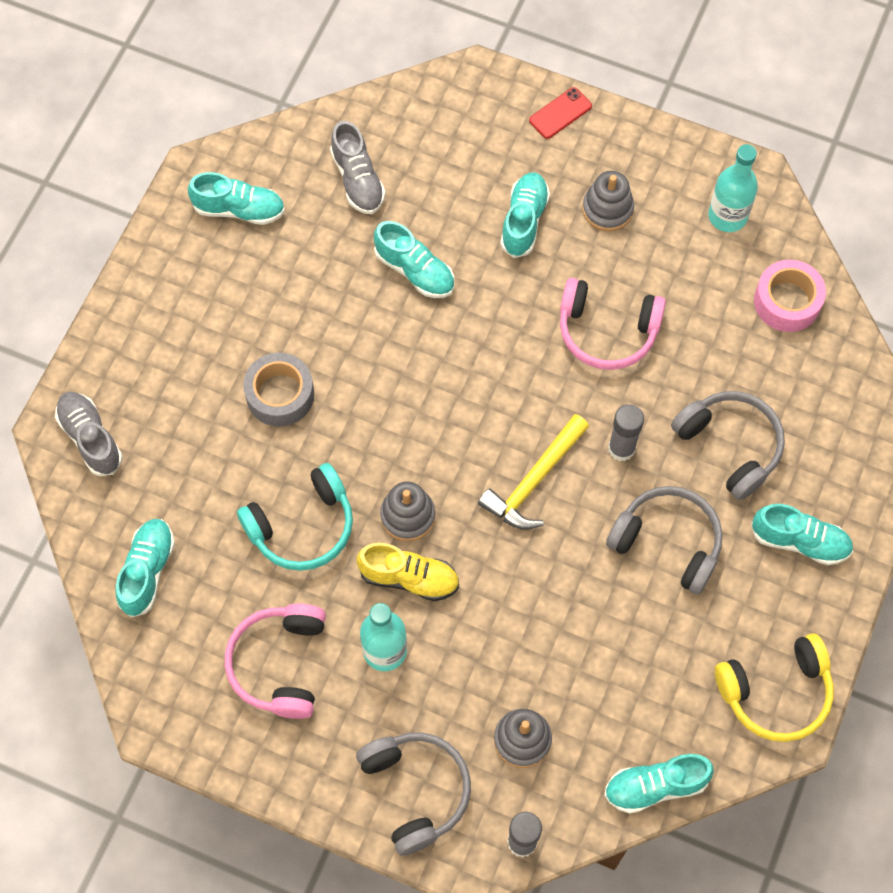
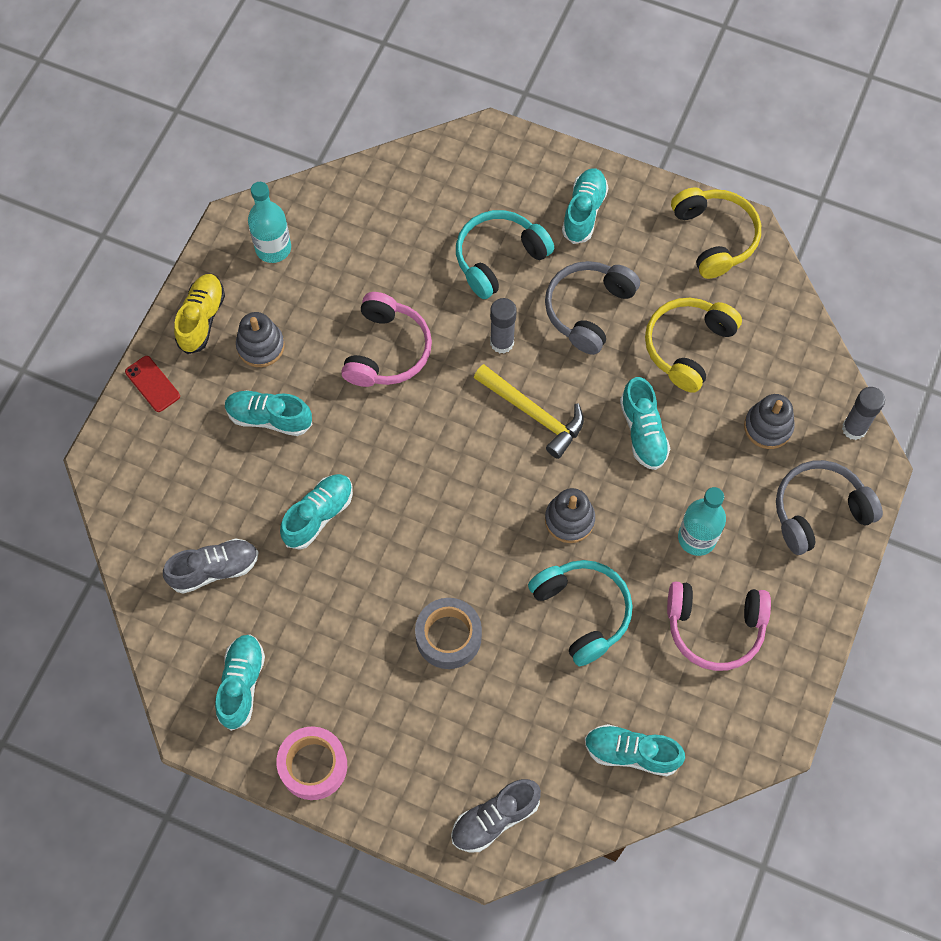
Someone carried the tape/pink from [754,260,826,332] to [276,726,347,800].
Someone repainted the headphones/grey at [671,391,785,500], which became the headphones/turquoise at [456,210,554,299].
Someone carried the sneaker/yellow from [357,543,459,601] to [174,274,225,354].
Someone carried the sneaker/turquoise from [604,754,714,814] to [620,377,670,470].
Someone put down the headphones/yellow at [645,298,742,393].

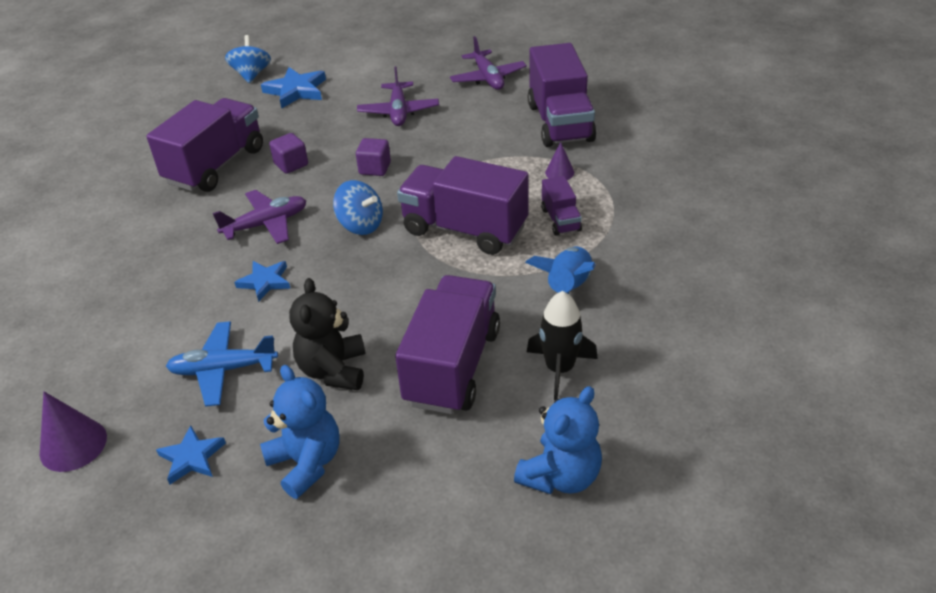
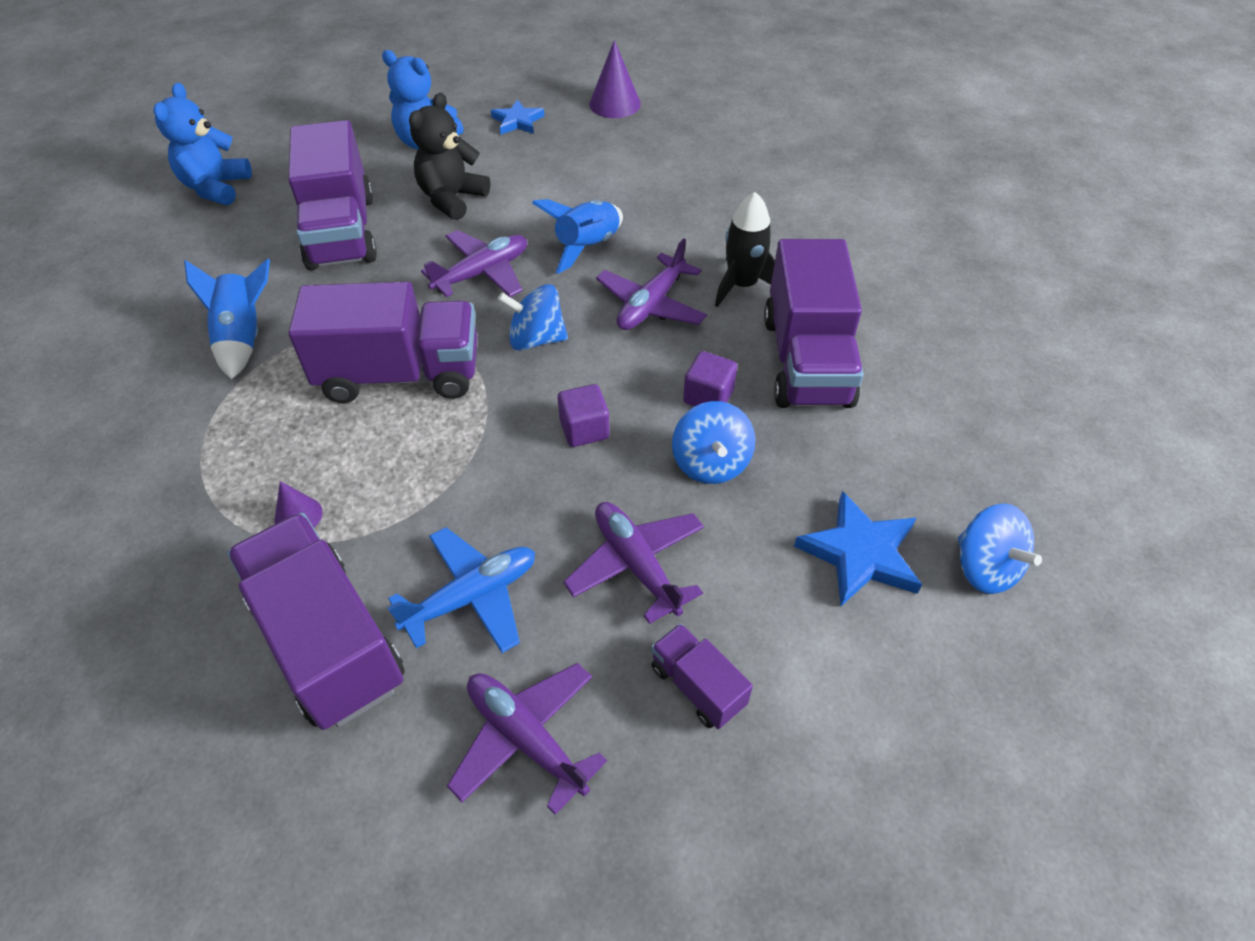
Someone carried the truck/violet from [541,176,582,236] to [651,623,753,729].
Someone swapped the star shape/blue at [234,261,291,302] for the spaceship/blue at [532,199,623,274].
Someone rotated the teddy bear/ebony at [289,278,365,390] by 120 degrees counterclockwise.
Someone carried the spaceship/ebony from [527,291,598,400] to [715,192,775,307].
Someone carried the plane/blue from [166,321,278,407] to [388,527,535,653].
Someone put down the plane/violet at [421,230,527,297].
Someone put down the spinning top/blue at [672,401,756,484].

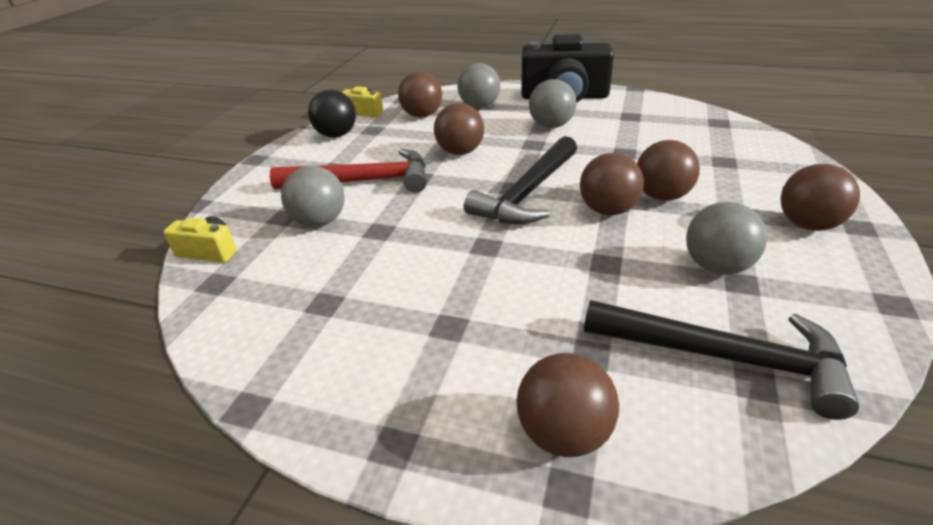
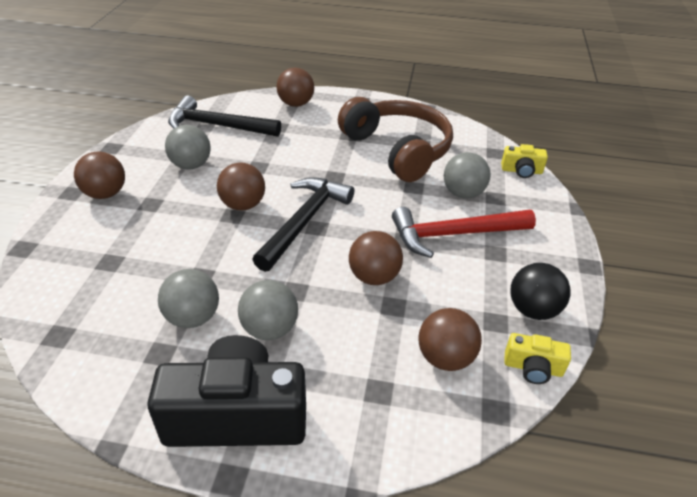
Someone carried the ball/grey from [457,63,500,108] to [158,269,219,328].
Someone took away the ball/russet at [637,140,700,201].
Someone put down the headphones/russet at [338,97,453,182].

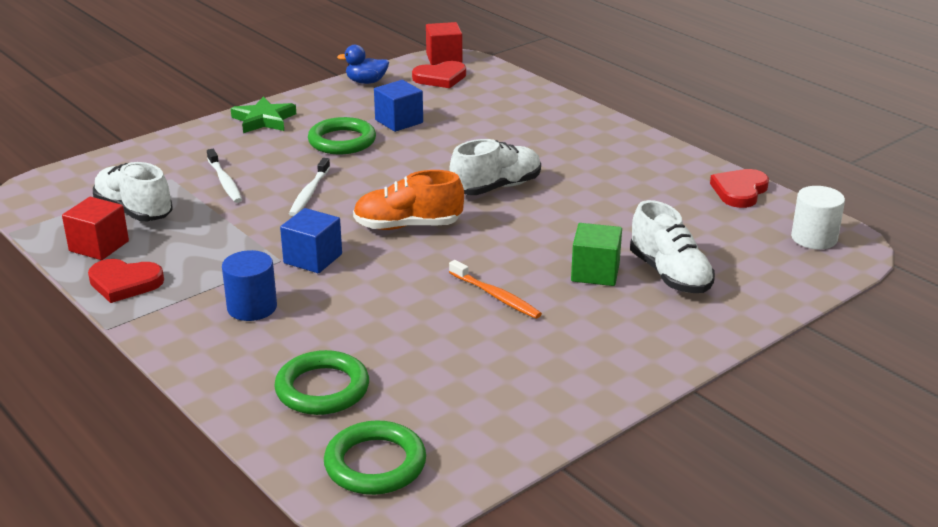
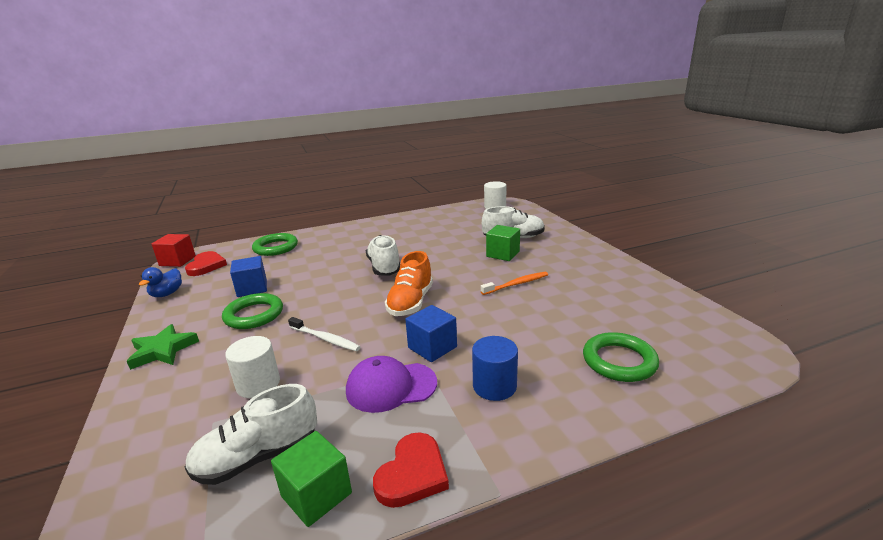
Someone swapped the tooth brush/snow-white at [207,149,242,203] for the cylinder/snow-white at [225,336,280,398].
Someone took away the heart shape/crimson at [710,169,769,208].
Someone repainted the block/crimson at [62,197,129,260], which became the block/leaf-green at [271,431,352,527].
Someone carried the hoop/leaf-green from [324,420,426,495] to [252,233,298,256].
Someone put down the peaked cap/violet at [346,356,437,413].

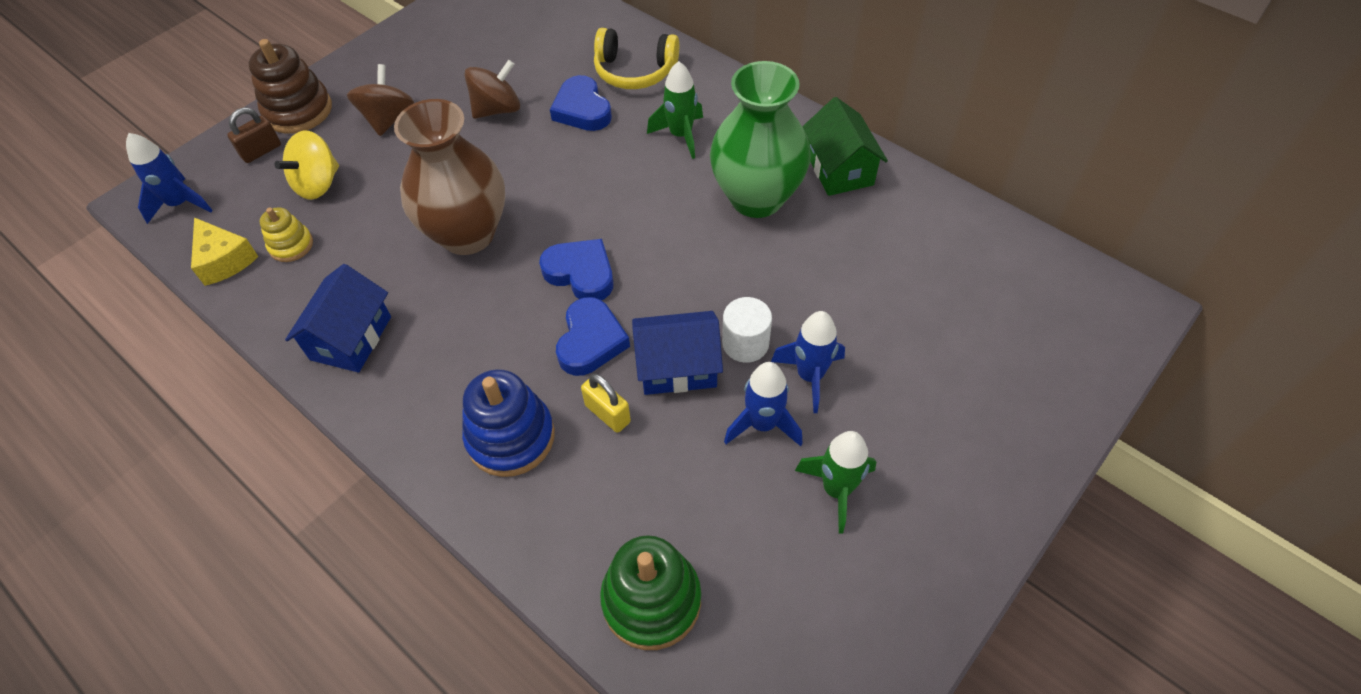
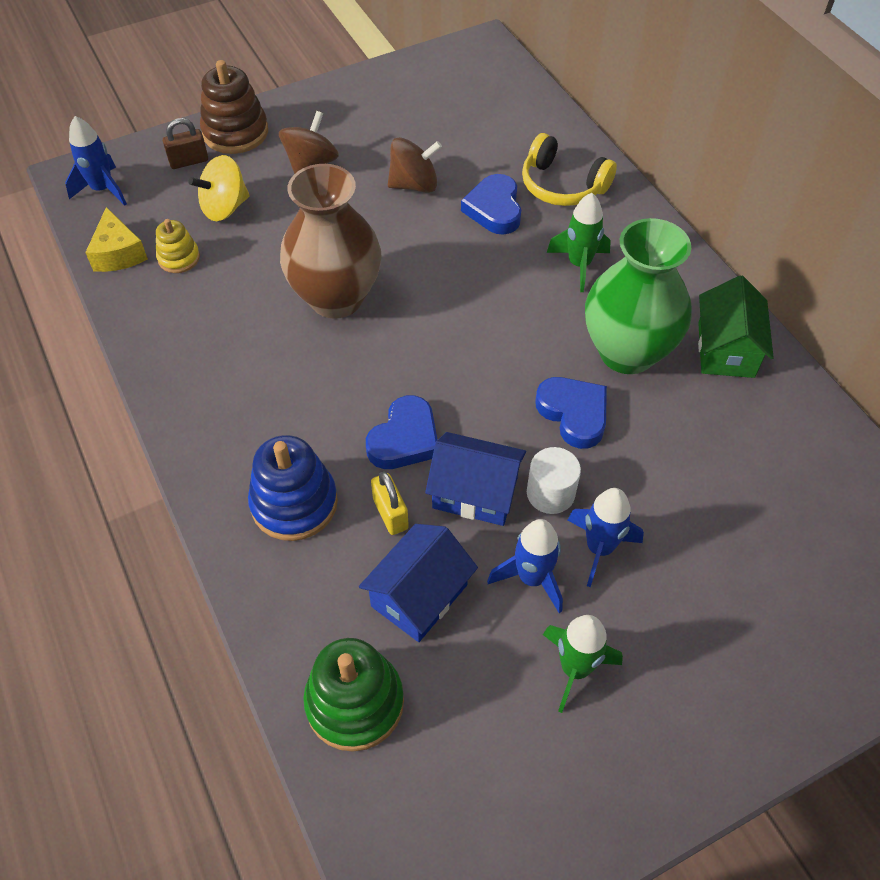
Someone carried the heart shape/blue from [539,239,614,300] to [535,377,607,449].
Someone carried the cottage/blue from [285,264,391,372] to [359,524,478,642].

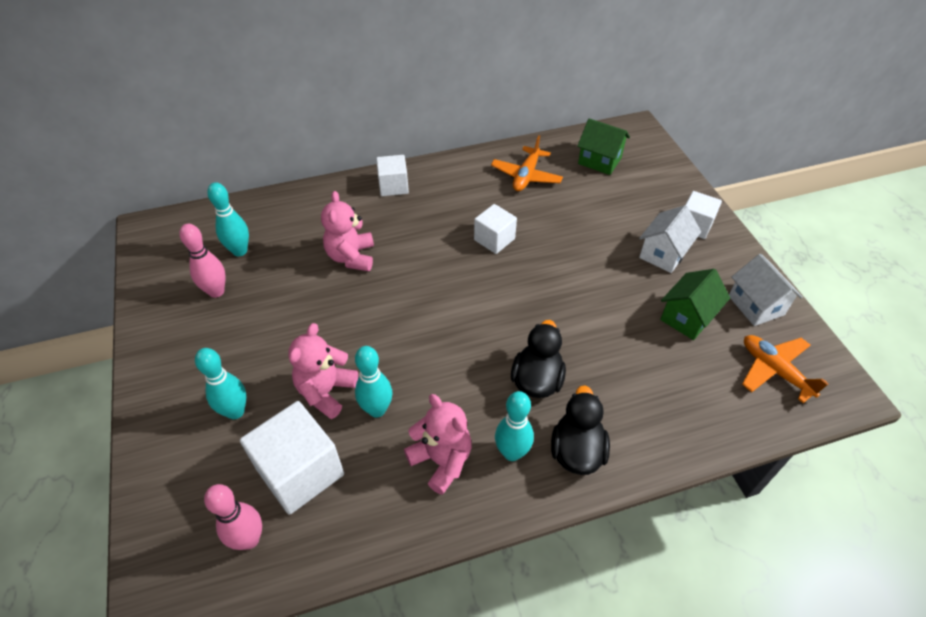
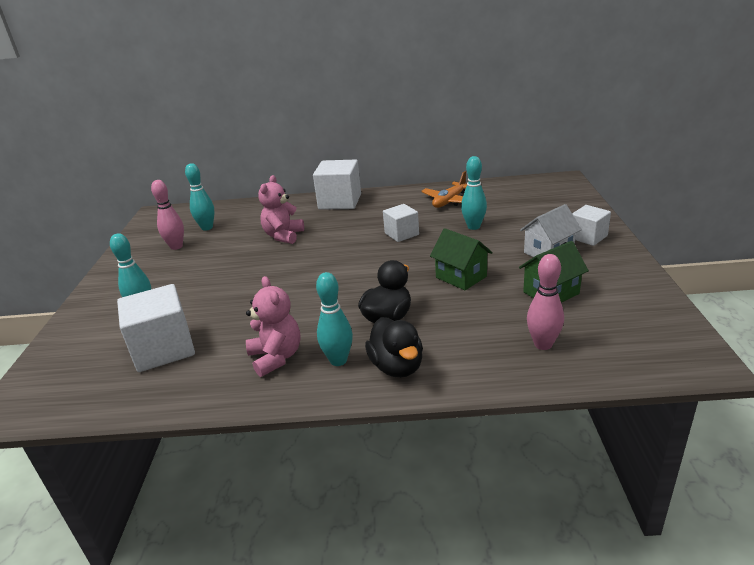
Someone carried the cottage/leaf-green from [577,118,630,175] to [430,228,493,290].
Someone scaled the block/snow-white at [376,155,409,196] by 1.66.
Someone took away the cottage/snow-white at [729,254,803,326].
Someone took away the teddy bear/pink at [288,323,358,419].
Someone took away the plane/orange-coloured at [742,335,828,403].
Someone carried the bowling pin/turquoise from [355,346,392,418] to [461,156,487,230].
Someone rotated the rubber duck/ebony at [551,385,610,475] by 135 degrees clockwise.
Someone carried the bowling pin/pink from [204,484,262,550] to [527,254,564,350].

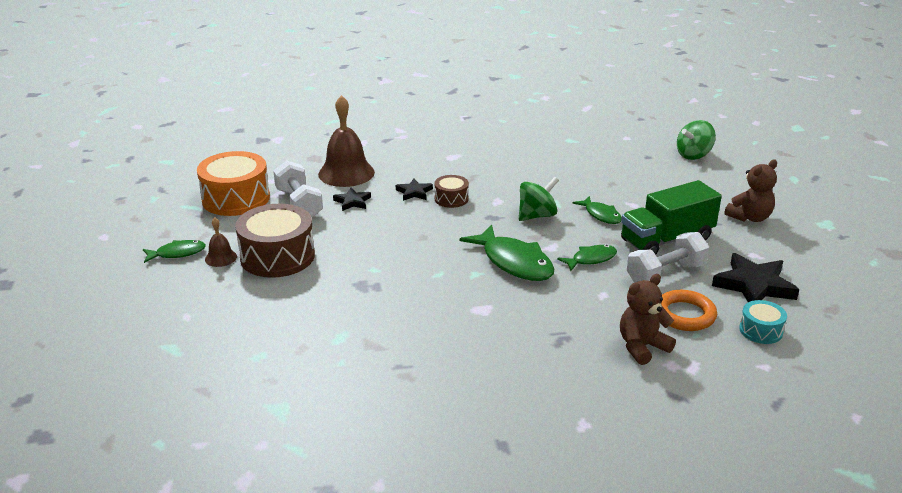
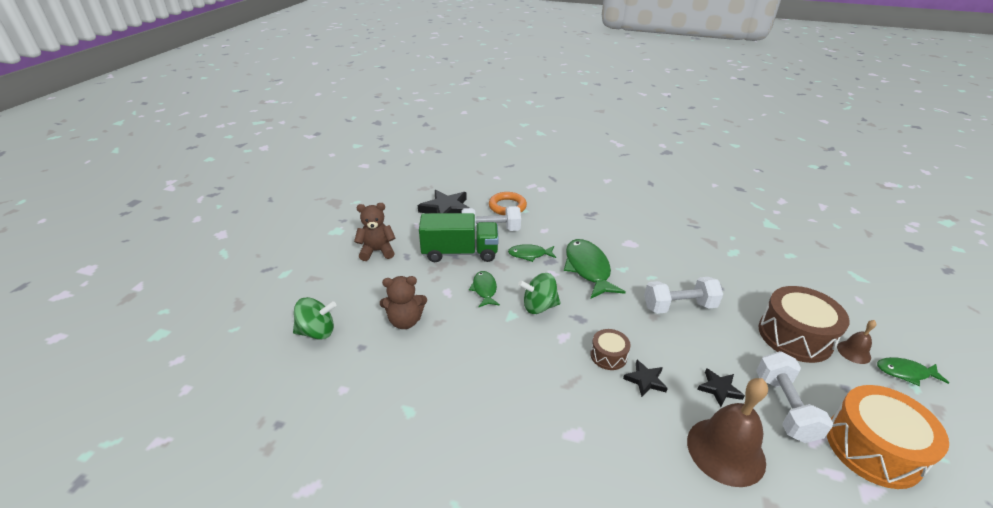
Someone carried the teddy bear/russet from [620,274,676,365] to [380,276,427,329].
Someone took away the snare drum/turquoise at [739,300,787,344].
Someone put down the free weight/snow-white at [644,277,723,314].

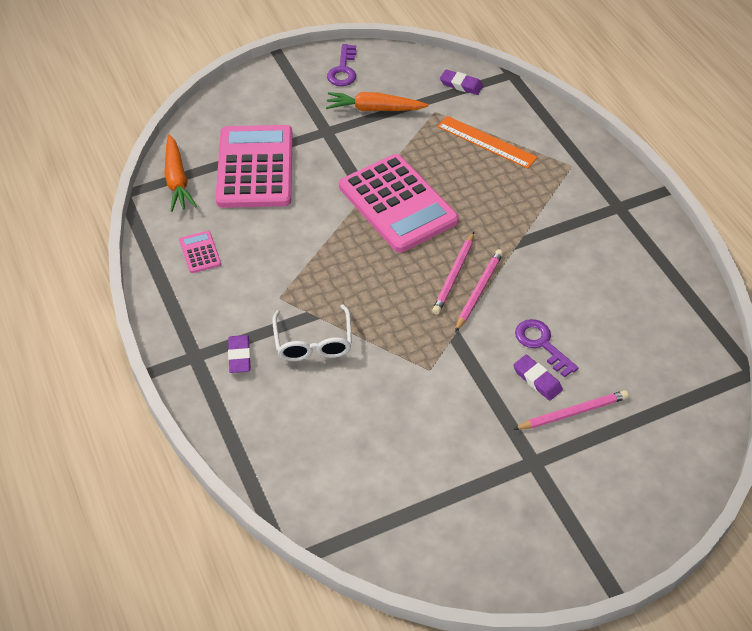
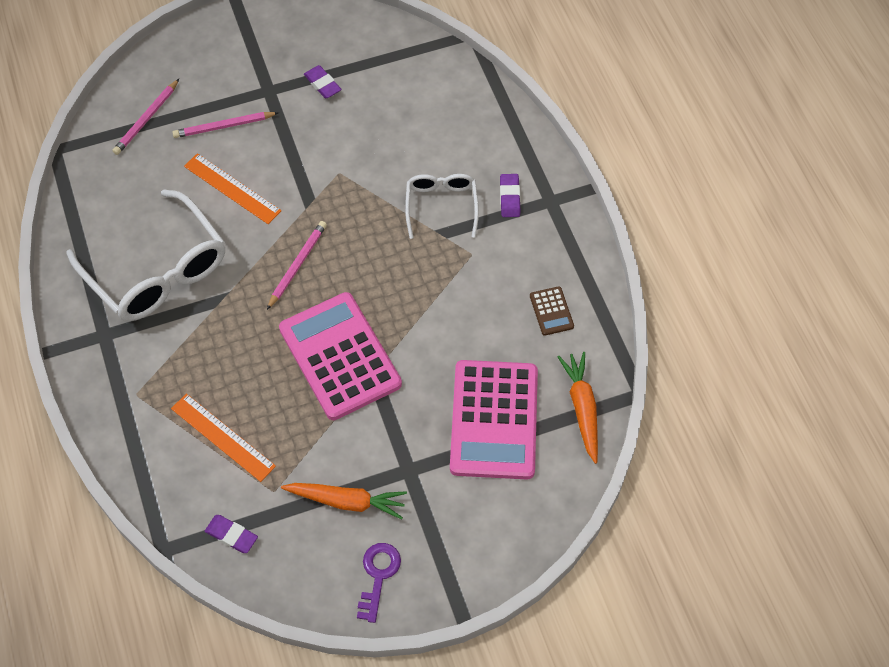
Someone repainted the pocket calculator/pink at [179,231,221,273], which became the pocket calculator/russet at [530,286,574,336].
Someone carried the wooden pencil/pink from [455,249,503,332] to [112,79,179,155].
Someone swapped the key/violet at [515,319,579,378] for the measuring stick/orange-coloured at [184,153,281,224].
Someone carried the eraser/violet from [513,355,563,401] to [304,65,342,99].
Someone put down the glasses/snow-white at [67,189,225,321].

